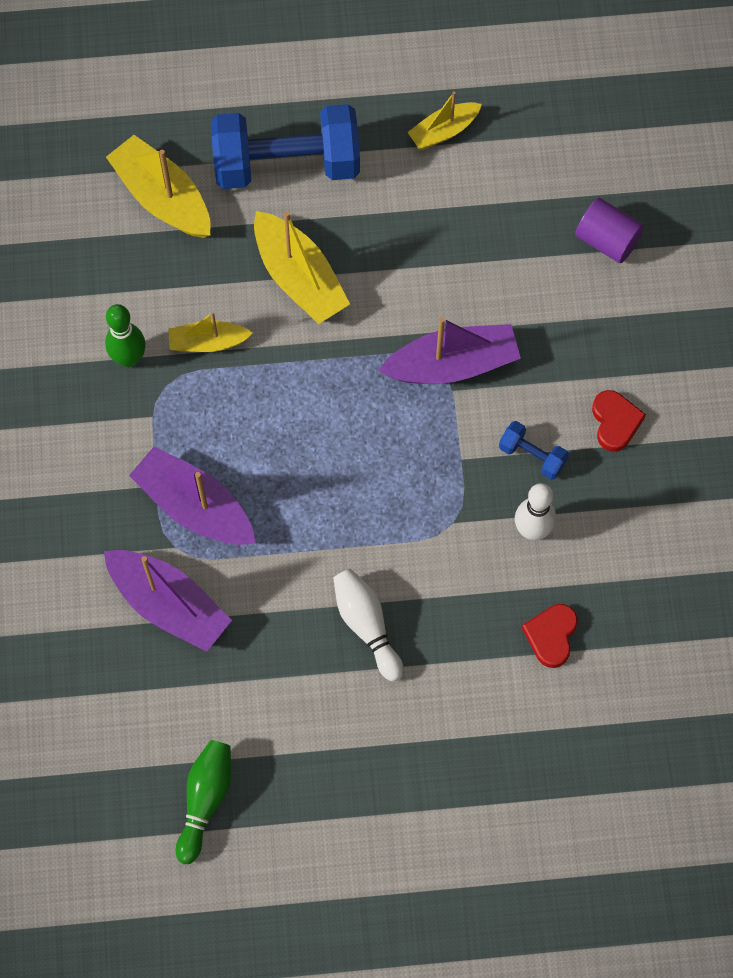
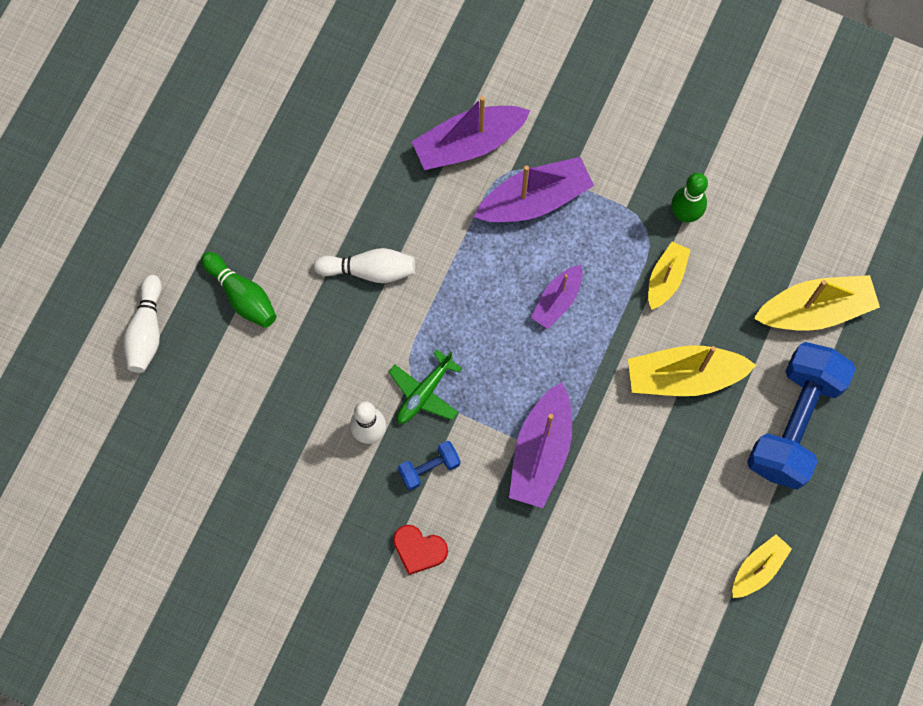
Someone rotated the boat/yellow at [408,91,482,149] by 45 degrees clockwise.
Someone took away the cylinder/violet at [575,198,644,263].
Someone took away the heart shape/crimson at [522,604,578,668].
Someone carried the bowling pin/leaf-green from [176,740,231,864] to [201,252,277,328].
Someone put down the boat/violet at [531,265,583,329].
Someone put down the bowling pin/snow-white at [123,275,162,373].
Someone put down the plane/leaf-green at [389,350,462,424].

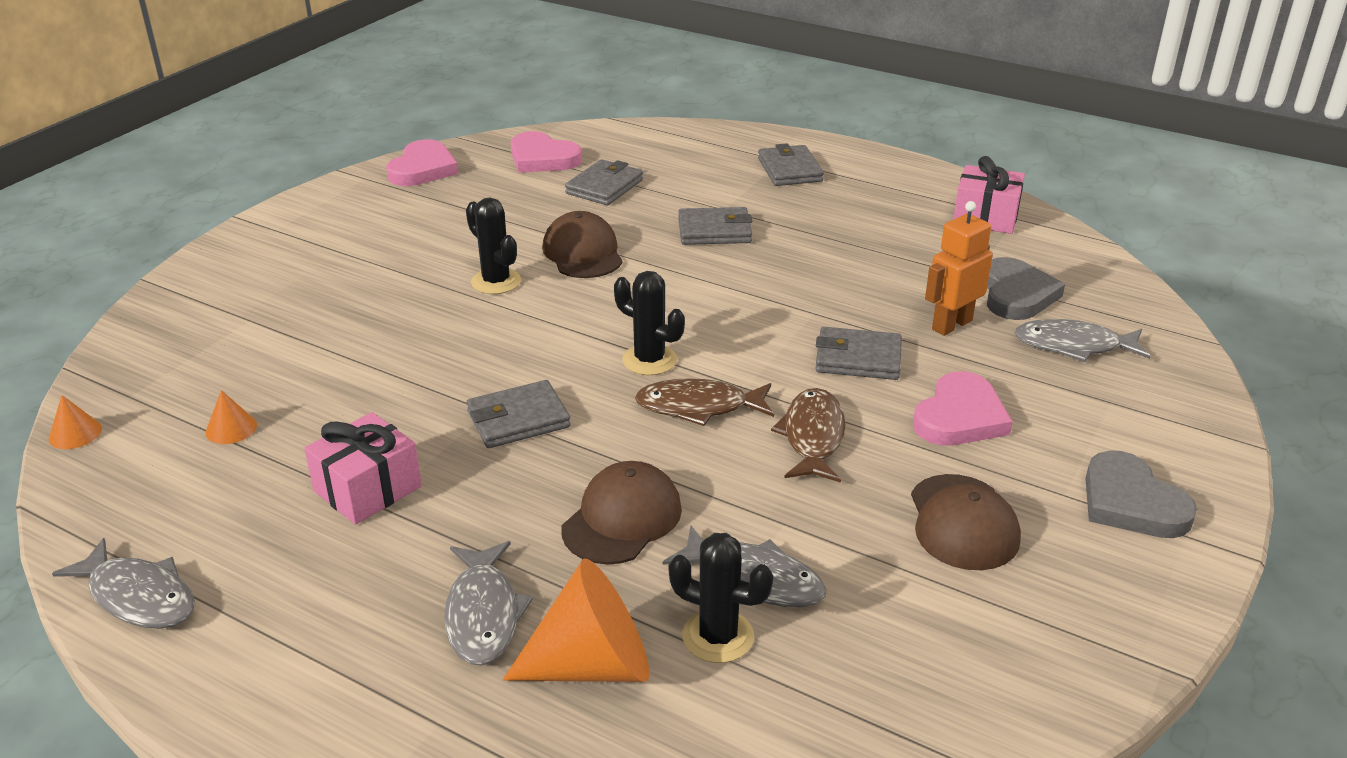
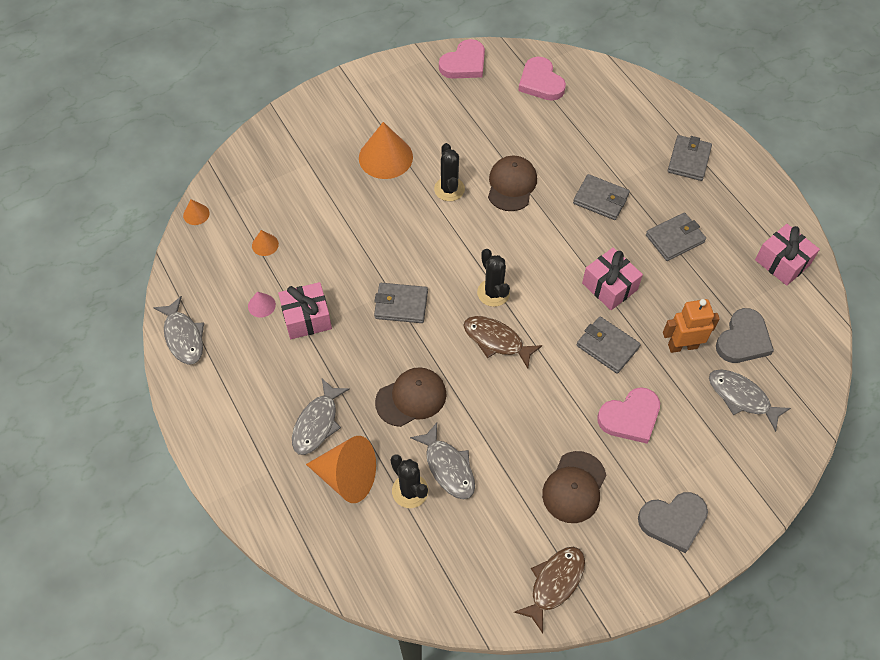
Someone carried the card wallet/grey from [565,159,643,205] to [646,212,706,261].
Someone carried the fish figure/russet from [771,388,846,483] to [514,547,585,634].
Someone rotated the heart shape/grey at [1085,450,1197,538] by 105 degrees counterclockwise.
Someone put down the cone/orange-coloured at [359,122,413,179].
Someone put down the present/pink at [582,248,643,310].
Someone put down the cone/pink at [248,291,276,318].

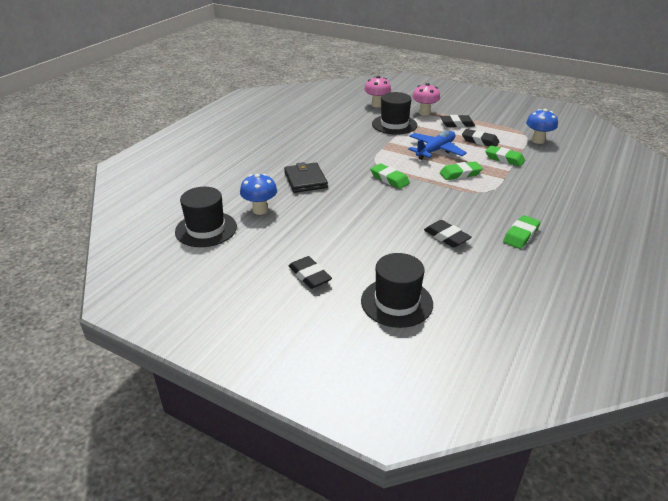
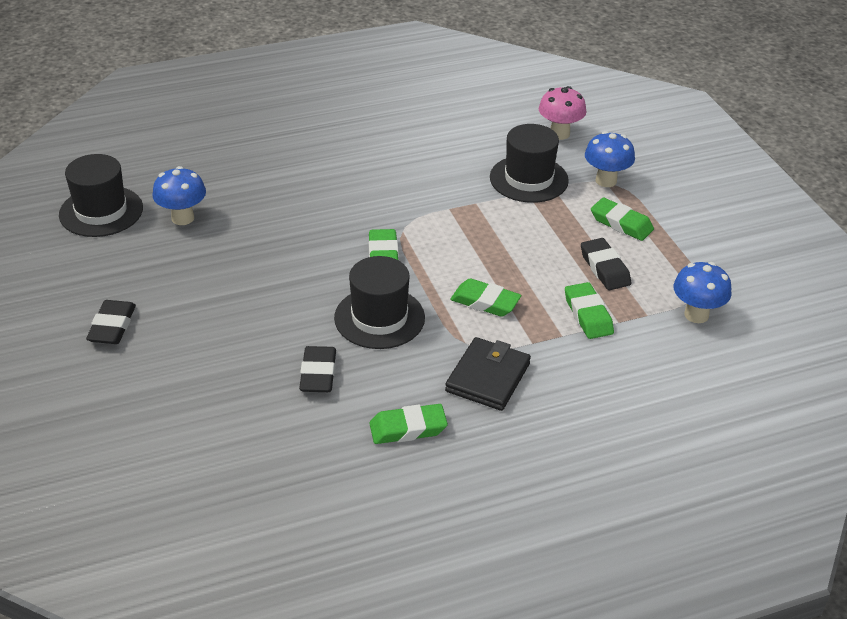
Someone repainted the toadstool/pink at [412,83,440,116], which became the toadstool/blue at [585,131,635,187].
Someone repainted the eraser/ebony at [440,115,475,127], which became the eraser/leaf-green at [591,198,654,241].
Someone took away the plane/blue at [408,131,467,160].
Someone carried the card wallet/ebony from [284,162,328,193] to [445,337,531,411].
Someone carried the top hat/ebony from [361,253,433,328] to [334,256,425,349].

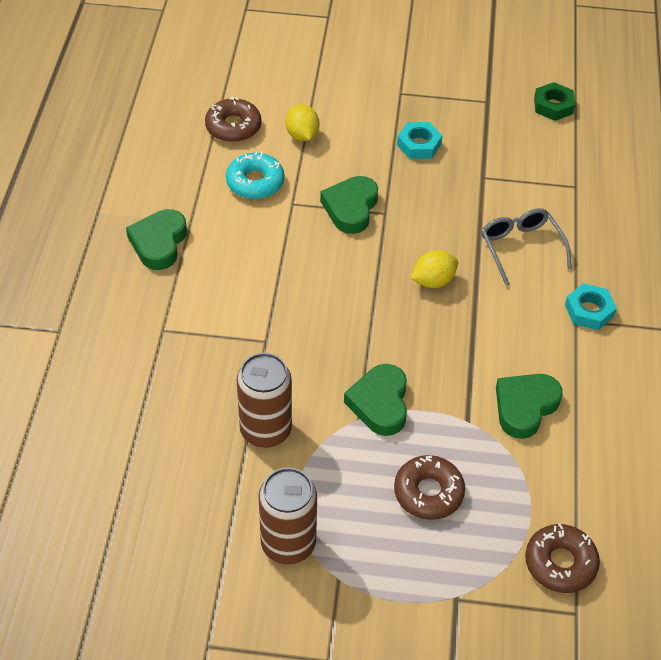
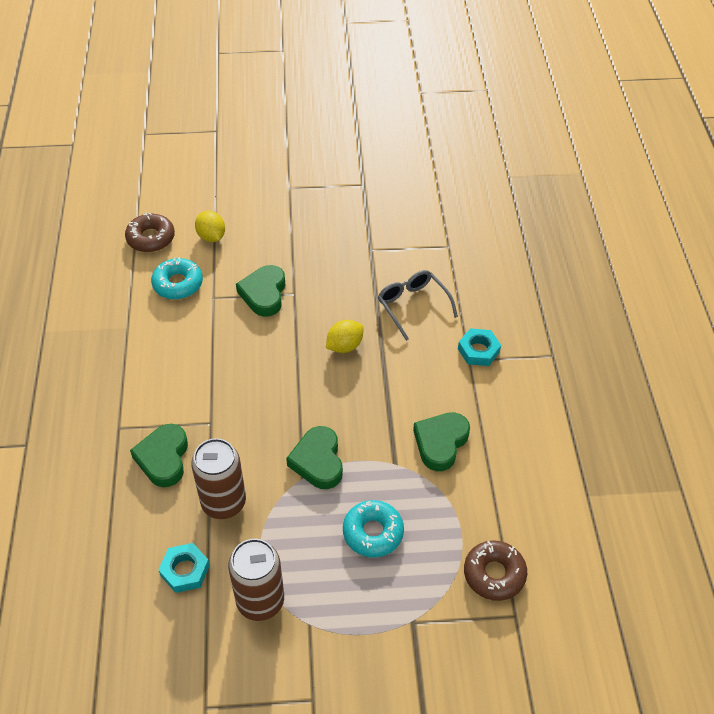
Someone took away the nut/leaf-green at [534,82,575,121].
Someone carried the nut/turquoise from [397,122,442,159] to [158,543,210,593].
Someone carried the heart shape/leaf-green from [126,209,187,270] to [130,424,188,487].
Someone repainted the glazed donut/russet at [394,455,465,520], which became the glazed donut/turquoise at [343,500,404,557].

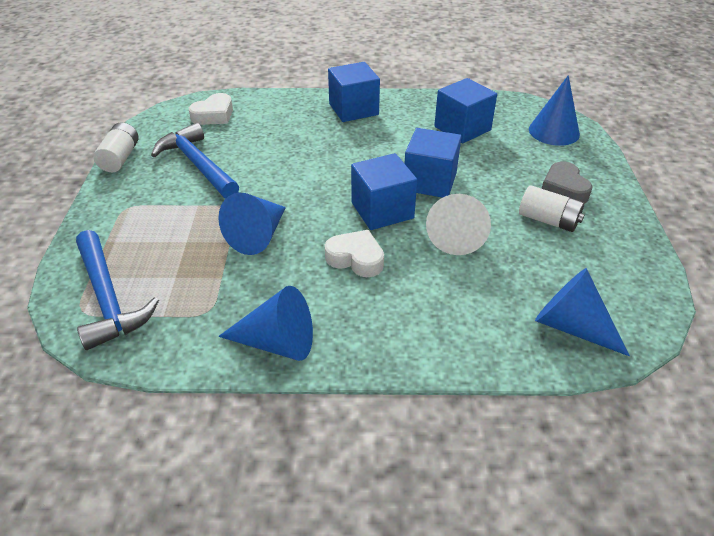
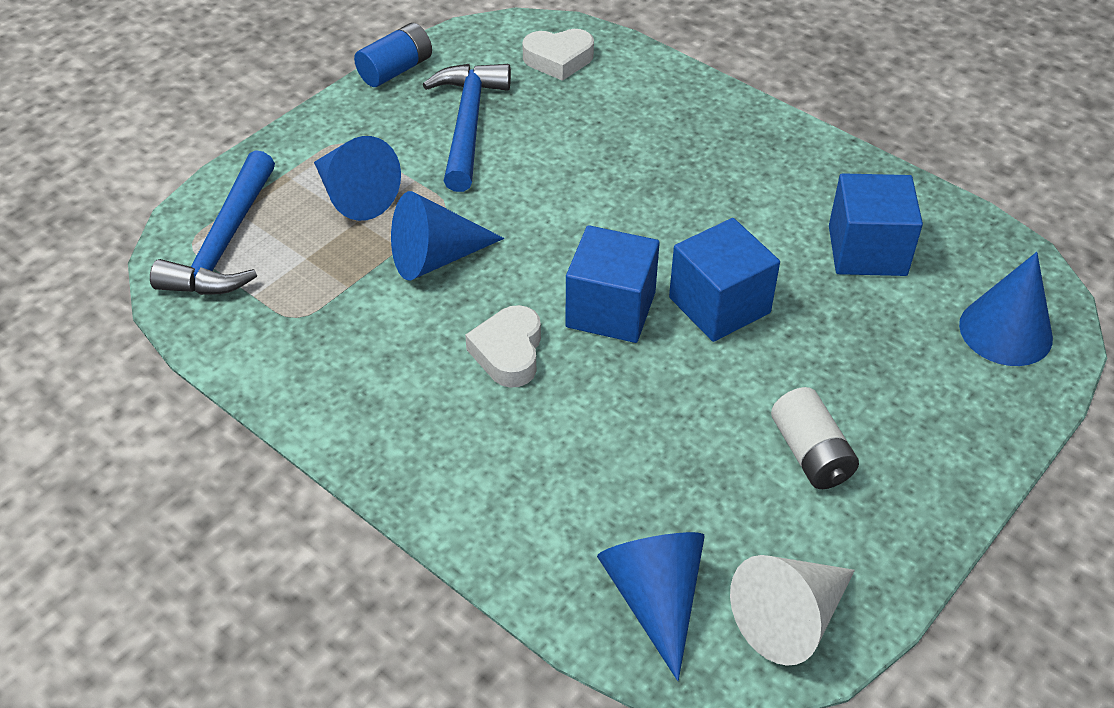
Someone took away the block/blue at [328,62,380,122].
Someone repainted the AA battery/snow-white at [93,123,139,172], which became the AA battery/blue at [354,23,432,87].
Someone took away the heart shape/grey at [542,161,593,204].
Someone carried the cone/snow-white from [426,194,491,255] to [730,555,855,666].
Someone rotated the heart shape/snow-white at [325,230,384,277] by 150 degrees counterclockwise.
Someone carried the cone/blue from [218,286,313,361] to [314,136,401,221].

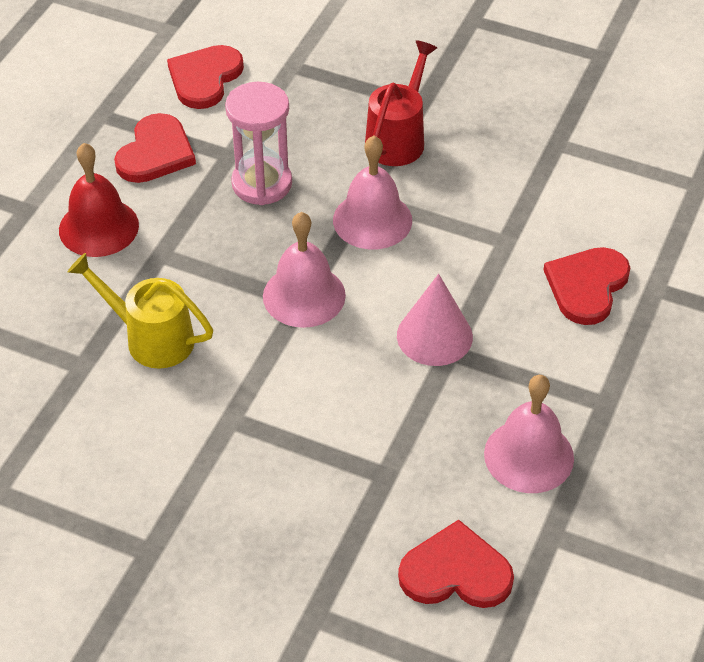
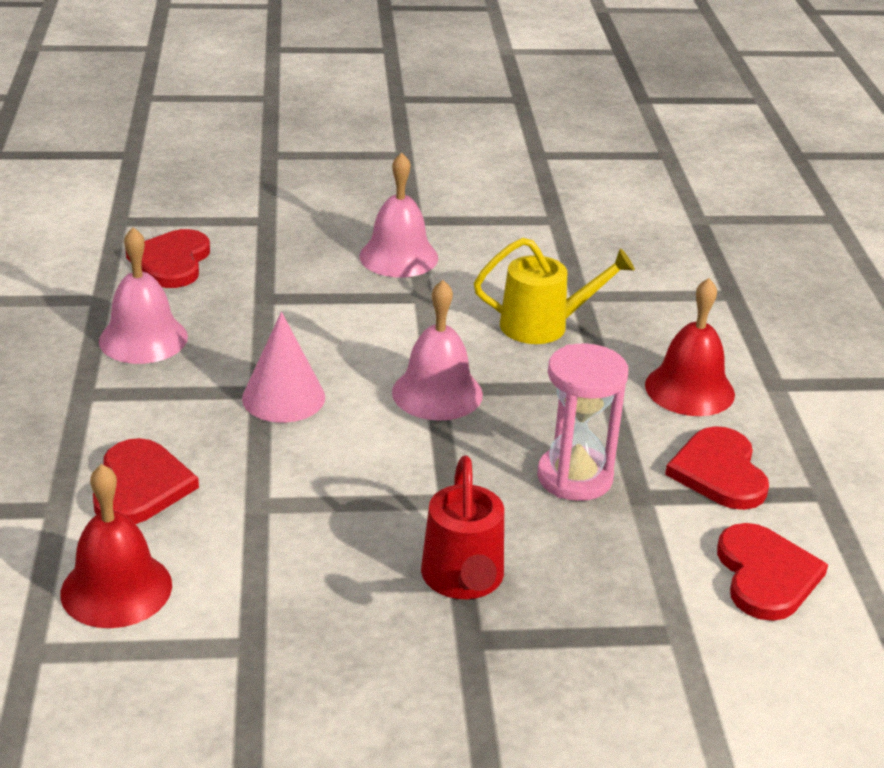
Someone carried the school bell/pink from [333,136,412,249] to [359,153,438,277].
Someone rotated the heart shape/crimson at [398,519,514,608] by 120 degrees clockwise.
Someone put down the school bell/crimson at [60,464,172,628].

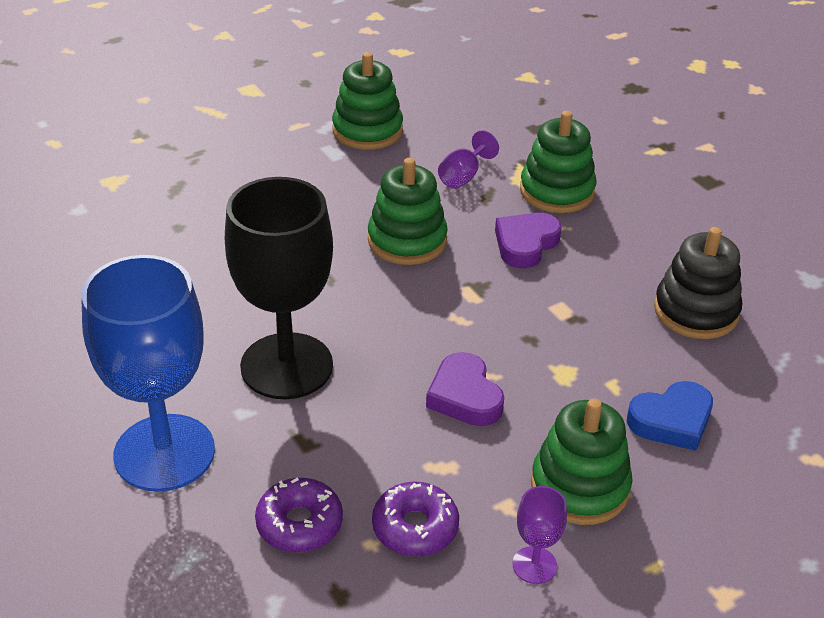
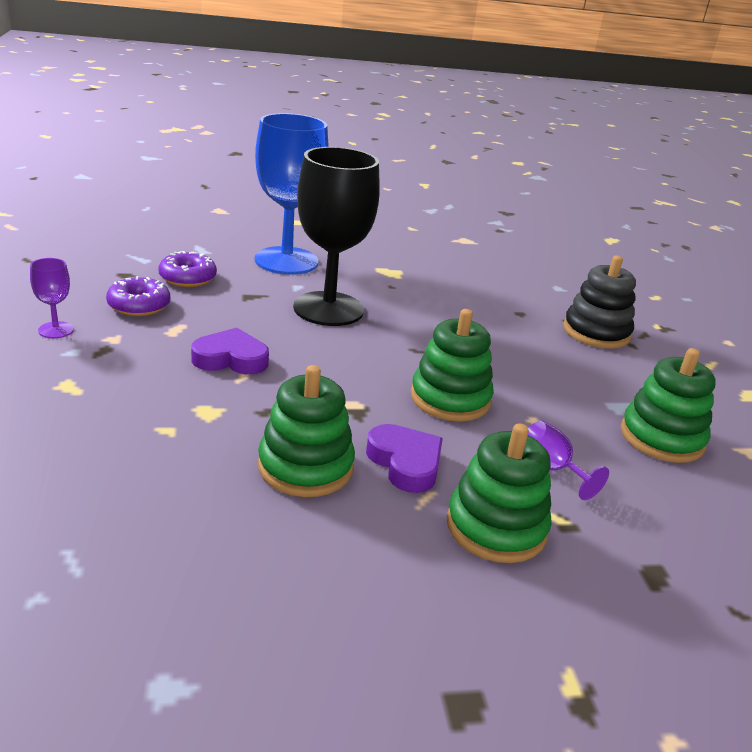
Someone carried the ring stacker/ebony from [654,227,742,339] to [563,255,636,349].
Someone took away the heart shape/blue at [627,381,713,451].
Someone carried the ring stacker/leaf-green from [531,398,633,525] to [258,365,355,497].

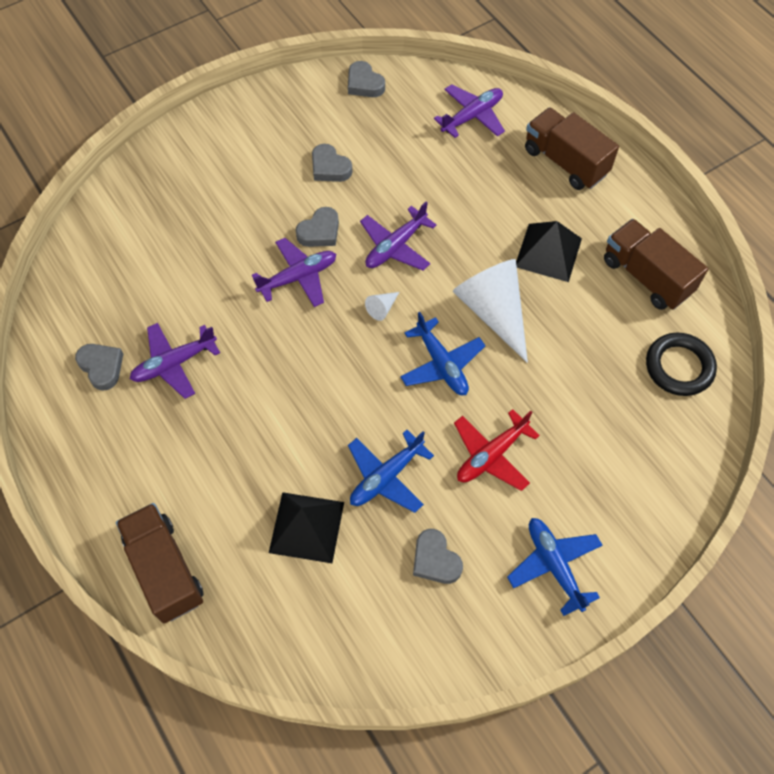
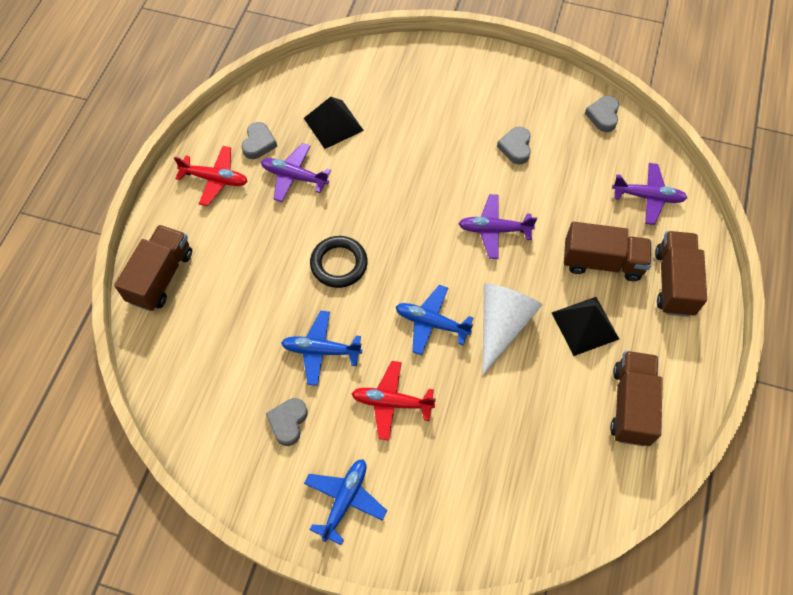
Someone took away the heart shape/grey at [296,207,339,247].
Someone took away the plane/violet at [252,238,336,307].
Someone took away the cone/snow-white at [365,292,399,321].
Someone rotated the plane/blue at [400,312,485,395] by 90 degrees clockwise.
Someone carried the hoop/ebony from [646,333,717,396] to [310,236,368,288].
Someone carried the pyramid/ebony from [269,492,344,563] to [304,97,364,149].
Someone put down the plane/crimson at [174,146,248,206].
Someone put down the truck/russet at [564,222,651,281].

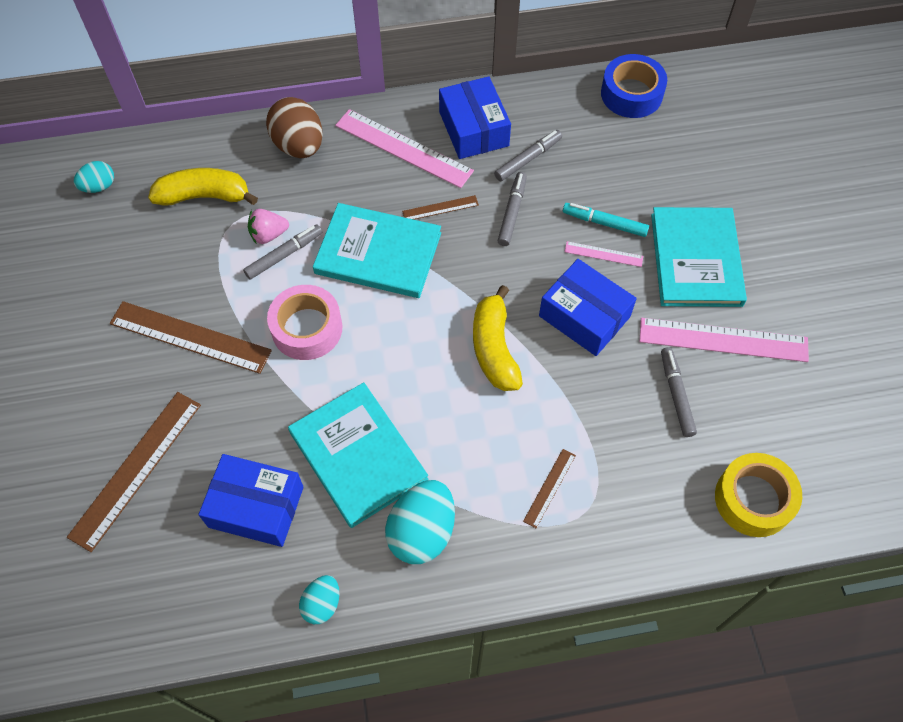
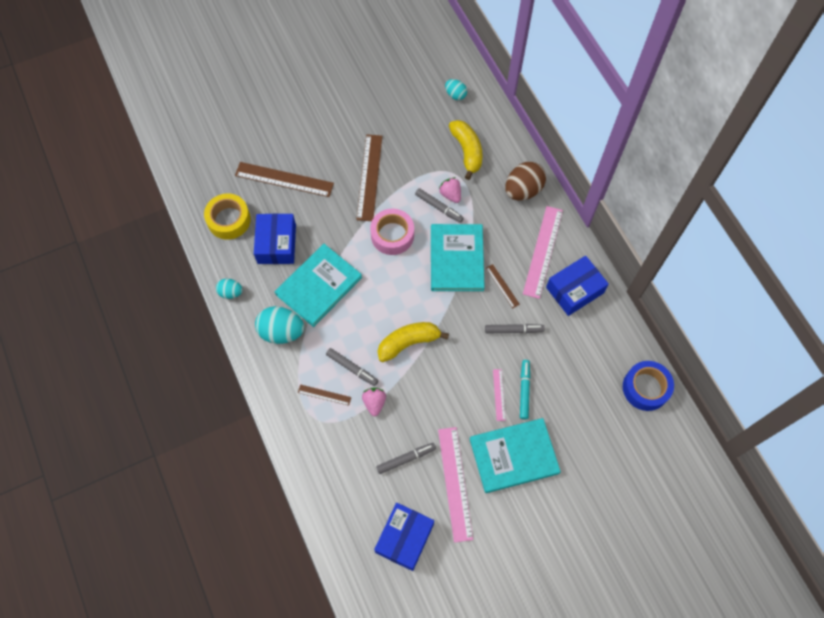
Someone carried the felt pen/grey from [494,130,562,181] to [326,348,378,386].
Someone carried the box/blue from [539,259,637,356] to [374,503,434,571].
Someone carried the tape/yellow from [715,453,802,537] to [204,193,251,240].
Someone put down the berry/pink at [362,387,386,416].

